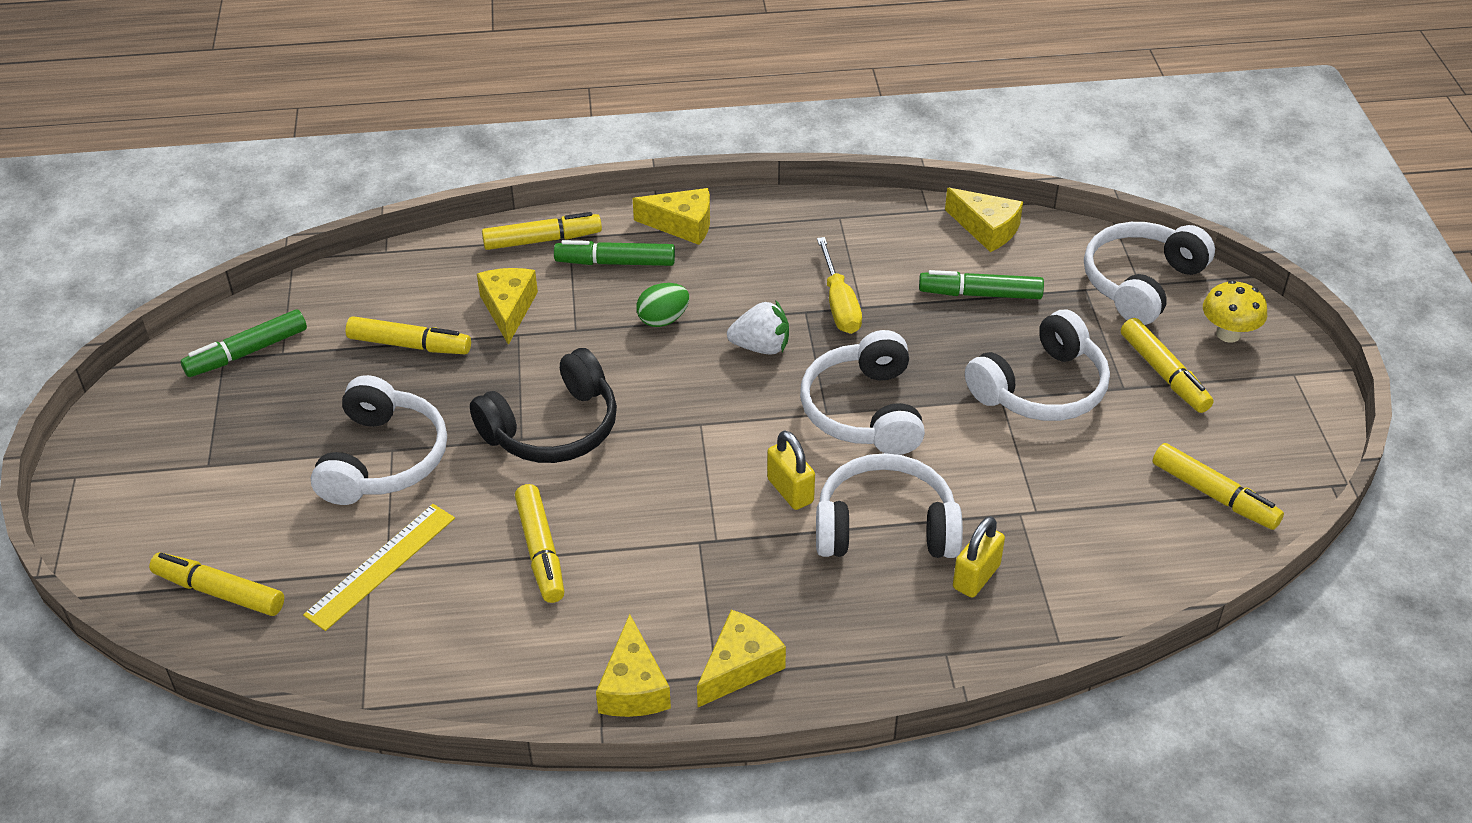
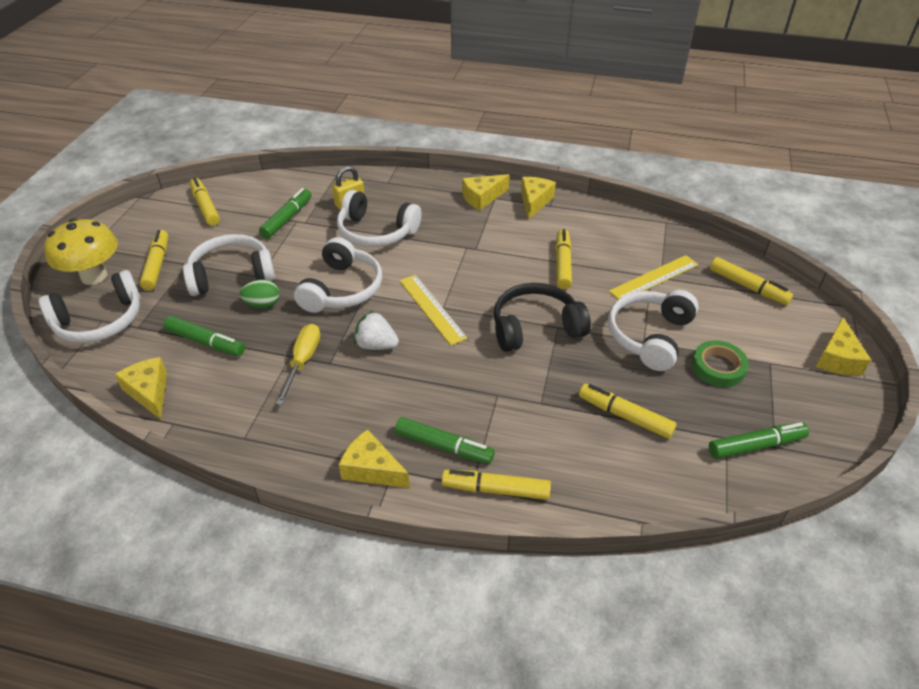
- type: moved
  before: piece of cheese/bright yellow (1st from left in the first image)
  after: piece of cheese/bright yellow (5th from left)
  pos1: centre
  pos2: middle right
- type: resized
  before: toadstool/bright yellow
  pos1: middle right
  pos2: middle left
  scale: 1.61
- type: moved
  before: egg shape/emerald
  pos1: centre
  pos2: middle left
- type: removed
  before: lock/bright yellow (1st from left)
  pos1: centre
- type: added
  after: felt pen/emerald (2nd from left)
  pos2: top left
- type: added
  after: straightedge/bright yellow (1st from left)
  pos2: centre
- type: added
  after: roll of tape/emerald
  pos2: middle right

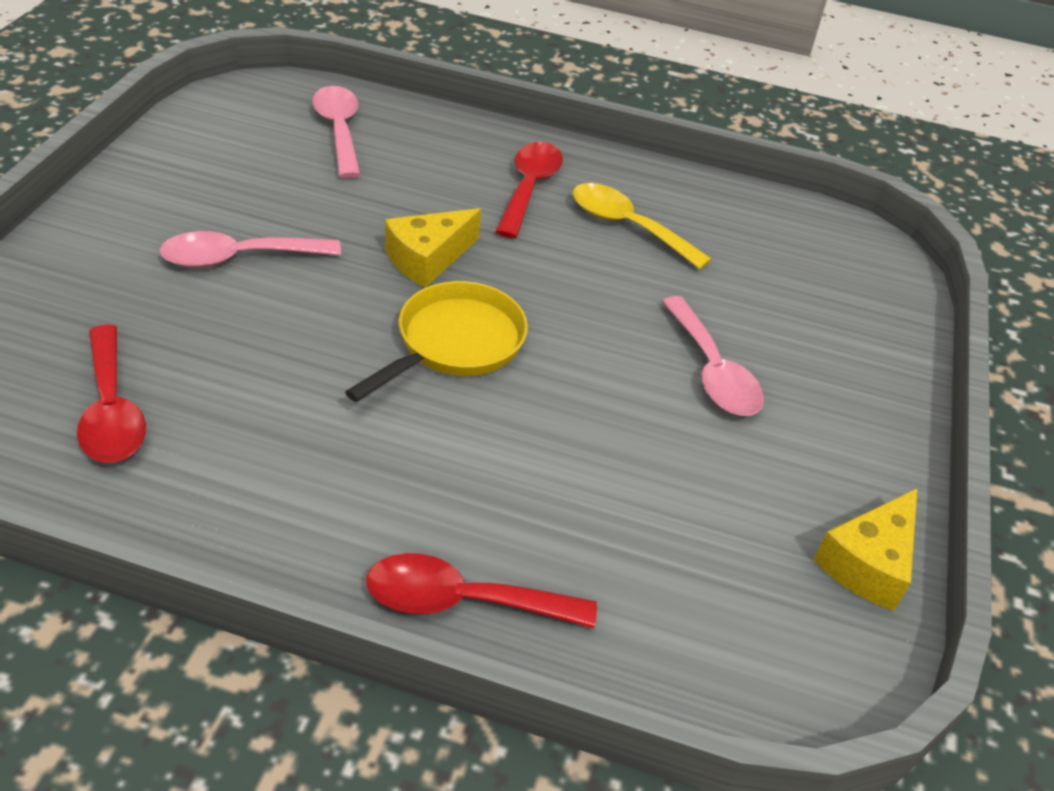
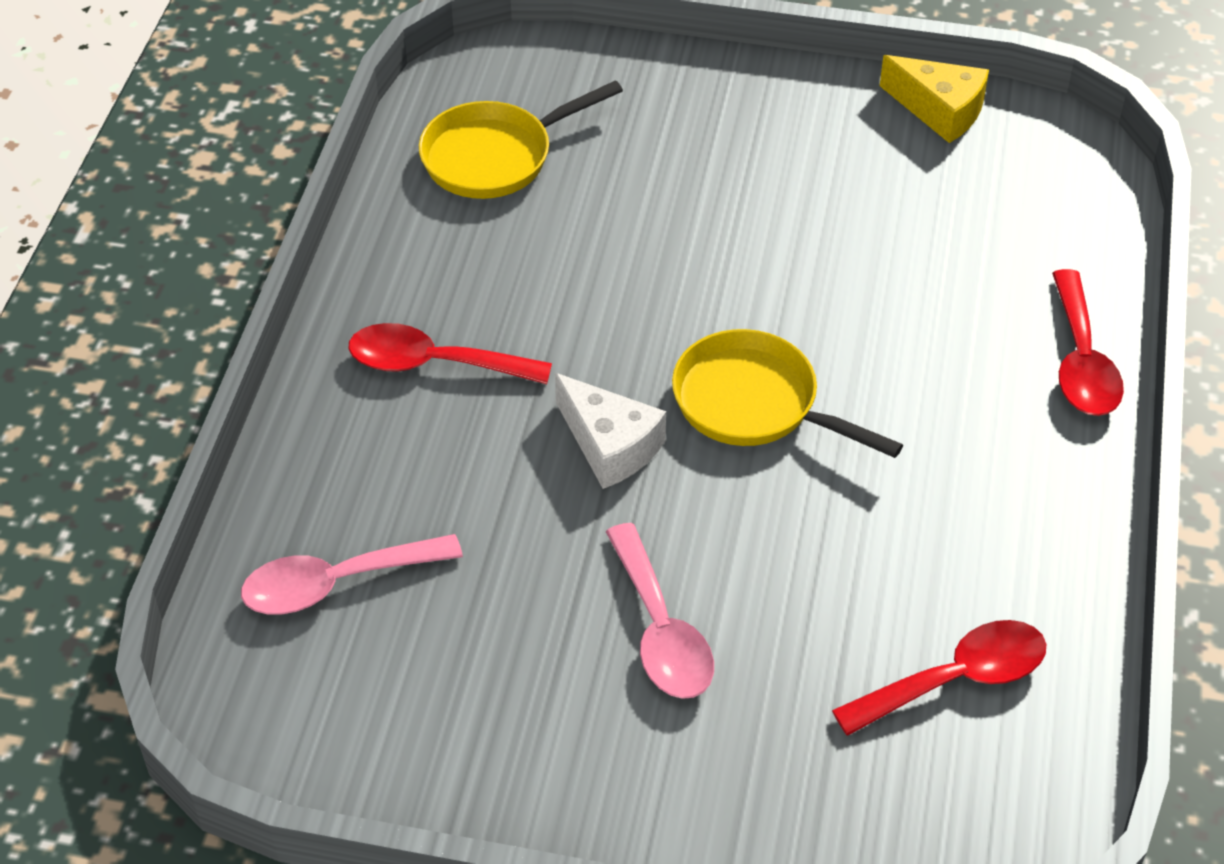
- type: removed
  before: spoon/bright yellow
  pos1: top centre
- type: recoloured
  before: piece of cheese/bright yellow (1st from left)
  after: piece of cheese/white
  pos1: top centre
  pos2: centre
- type: removed
  before: spoon/rosy (3rd from left)
  pos1: middle right
- type: added
  after: skillet/bright yellow (1st from left)
  pos2: top centre

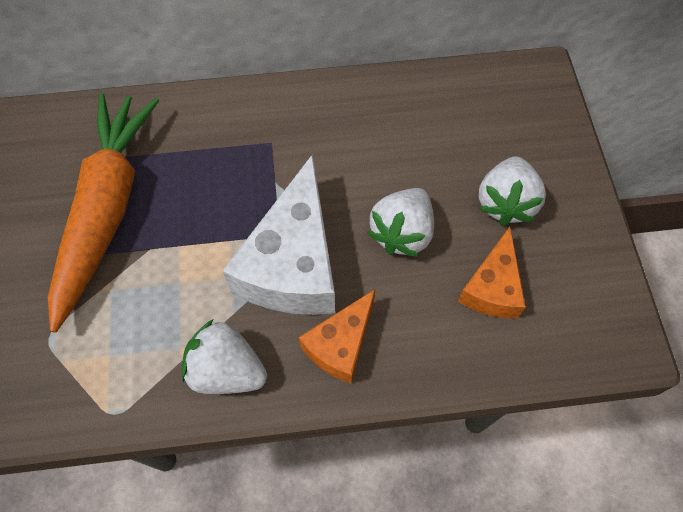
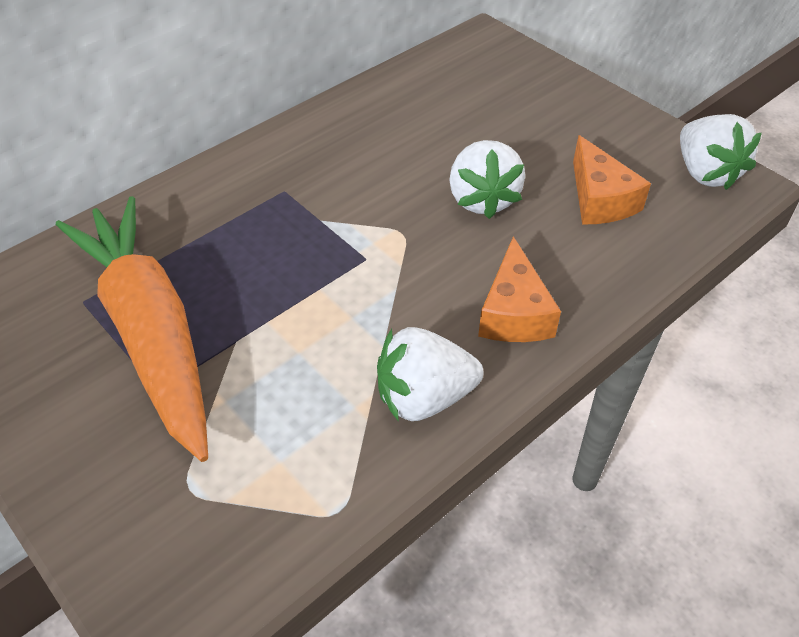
- type: removed
  before: piece of cheese/white
  pos1: centre
- type: moved
  before: toy strawberry/white (3rd from left)
  pos1: middle right
  pos2: top right

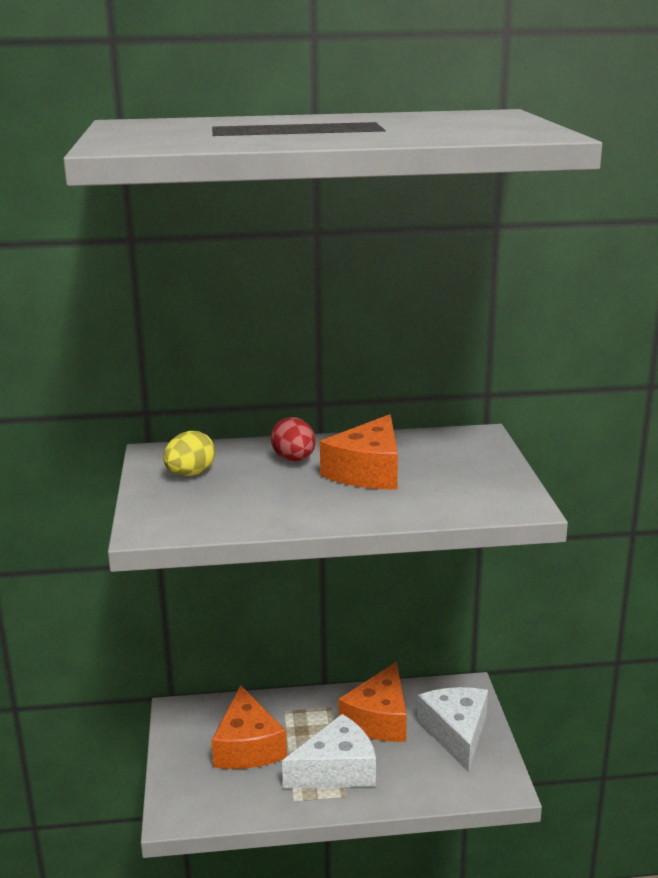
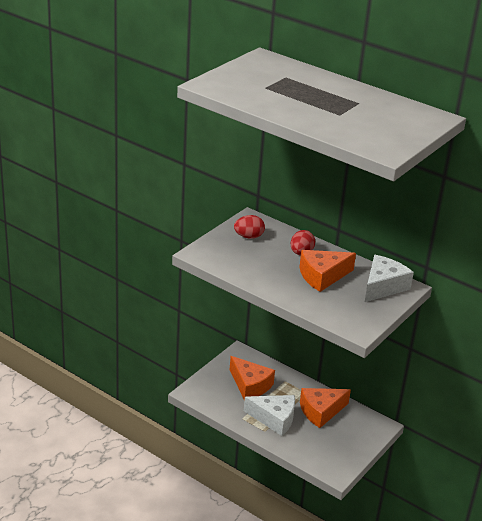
- type: recoloured
  before: egg shape/bright yellow
  after: egg shape/scarlet (1st from left)
  pos1: middle left
  pos2: centre
- type: turned
  before: piece of cheese/orange (1st from left)
  pos1: bottom centre
  pos2: bottom centre
  turn: -75
- type: moved
  before: piece of cheese/white (2nd from left)
  pos1: bottom right
  pos2: middle right

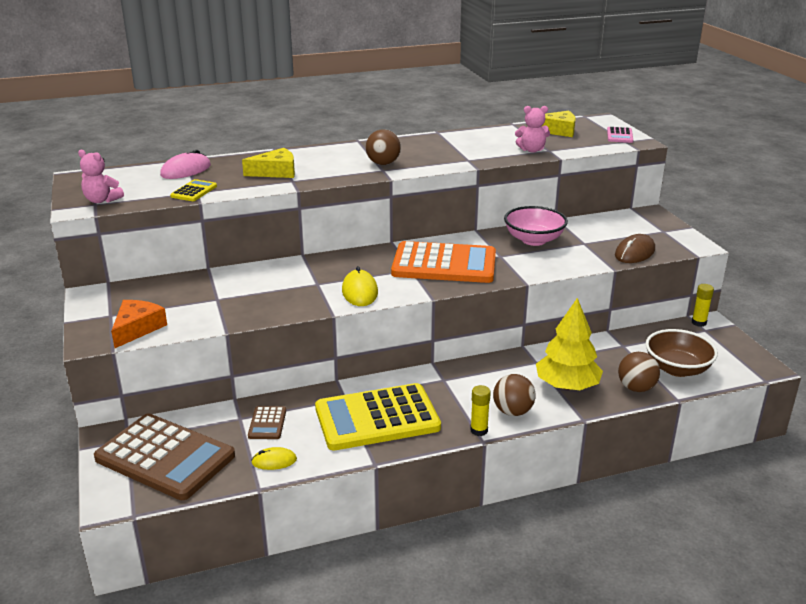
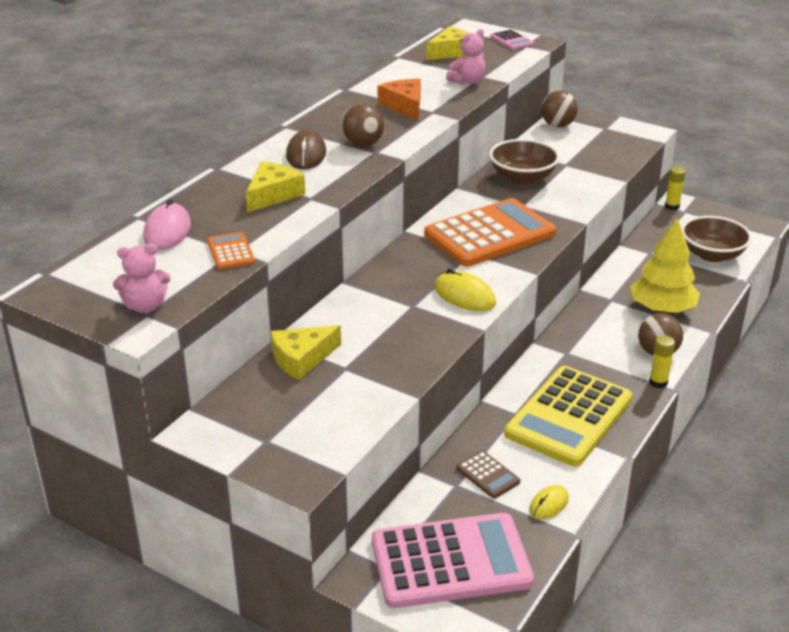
- type: recoloured
  before: calculator/bright yellow (1st from left)
  after: calculator/orange (1st from left)
  pos1: top left
  pos2: middle left
- type: recoloured
  before: bowl/rosy
  after: bowl/russet (1st from left)
  pos1: centre
  pos2: top centre
- type: moved
  before: computer mouse/russet
  pos1: middle right
  pos2: top centre
- type: moved
  before: piece of cheese/orange
  pos1: middle left
  pos2: top centre
- type: moved
  before: play ball/russet (3rd from left in the first image)
  after: play ball/russet (2nd from left)
  pos1: middle right
  pos2: top right
- type: recoloured
  before: calculator/russet (1st from left)
  after: calculator/rosy (1st from left)
  pos1: bottom left
  pos2: bottom centre
- type: added
  after: piece of cheese/bright yellow (2nd from left)
  pos2: centre

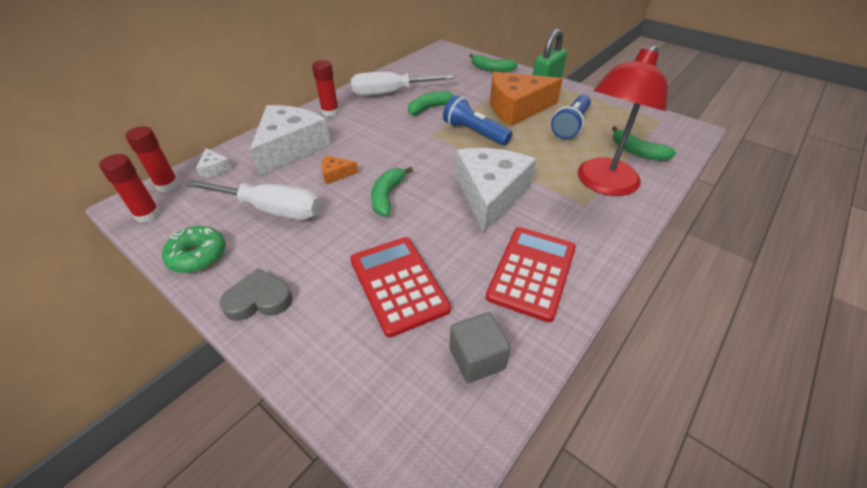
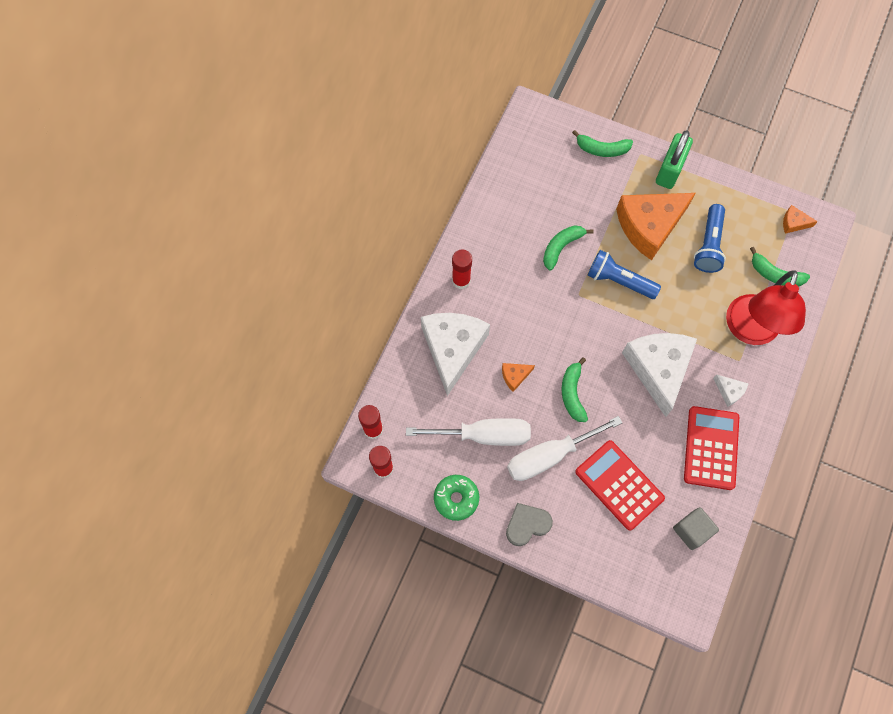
- type: moved
  before: screwdriver/white (2nd from left)
  pos1: top centre
  pos2: centre
- type: moved
  before: piece of cheese/white (1st from left in the first image)
  after: piece of cheese/white (3rd from left)
  pos1: middle left
  pos2: middle right
- type: added
  after: piece of cheese/orange (3rd from left)
  pos2: top right

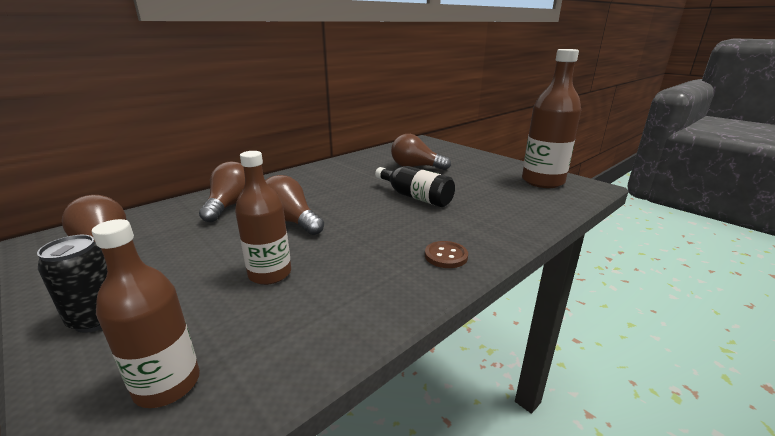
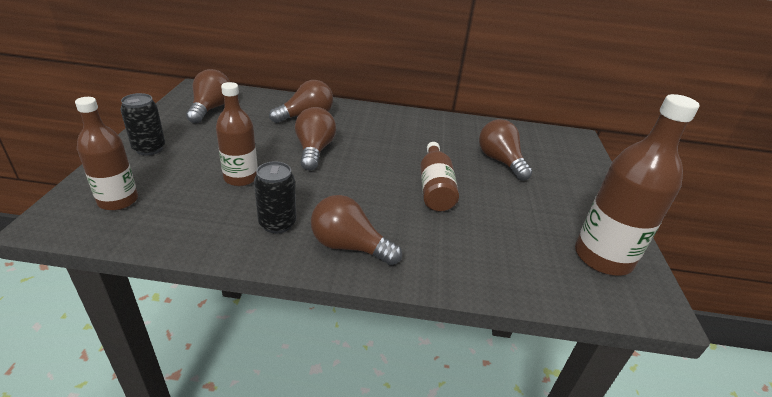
- type: recoloured
  before: drink bottle/jet-black
  after: drink bottle/russet (3rd from left)
  pos1: centre
  pos2: centre
- type: replaced
  before: sewing button/russet
  after: bulb/russet (4th from left)
  pos1: centre
  pos2: centre
- type: added
  after: soda can/jet-black (2nd from left)
  pos2: centre

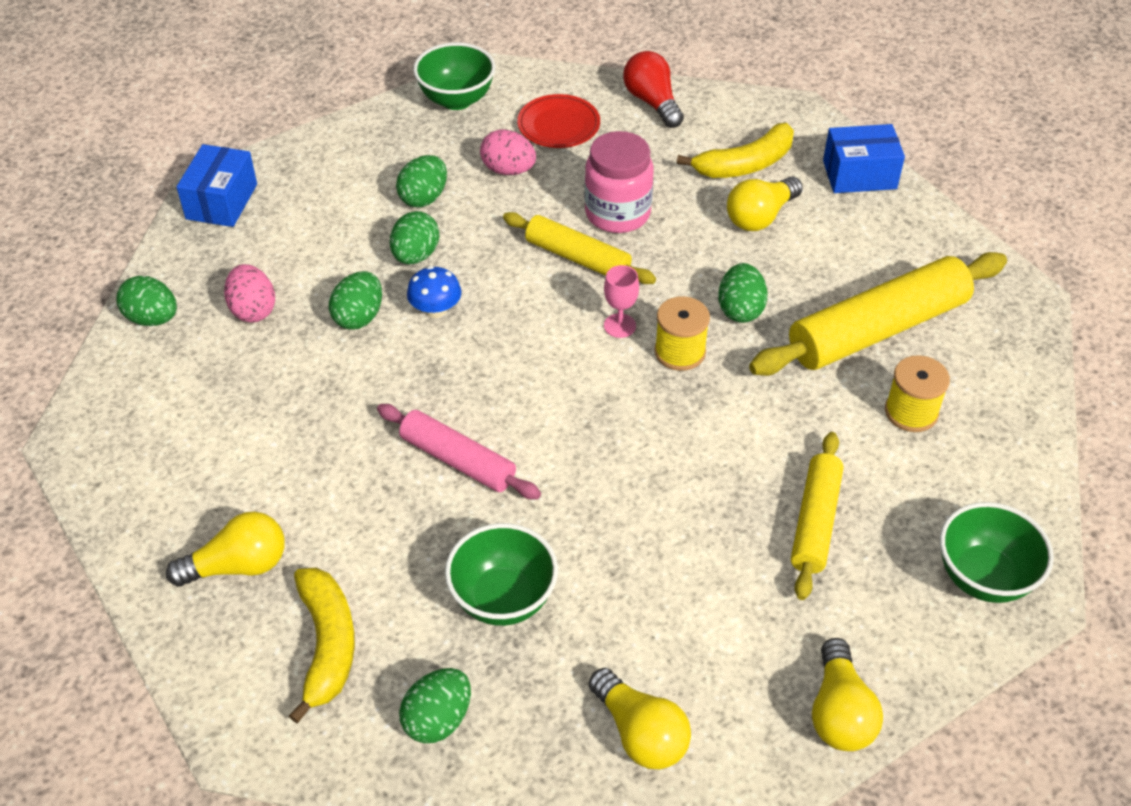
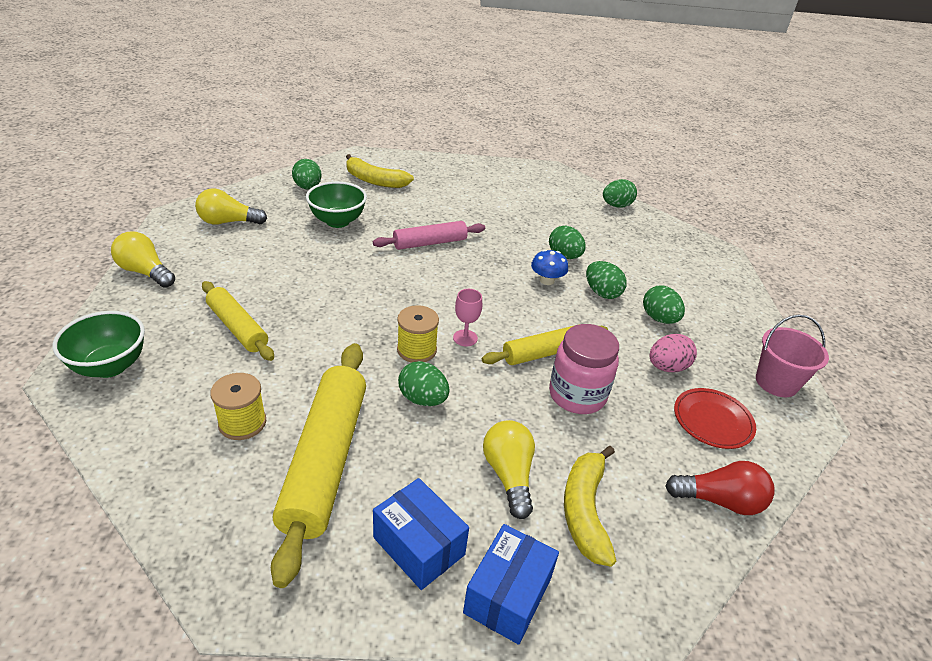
- type: replaced
  before: bowl/emerald (1st from left)
  after: pail/rosy
  pos1: top centre
  pos2: middle right
- type: moved
  before: parcel/blue (1st from left)
  pos1: top left
  pos2: bottom centre
- type: removed
  before: egg shape/rosy (1st from left)
  pos1: middle left
- type: removed
  before: bulb/bright yellow (1st from left)
  pos1: bottom left

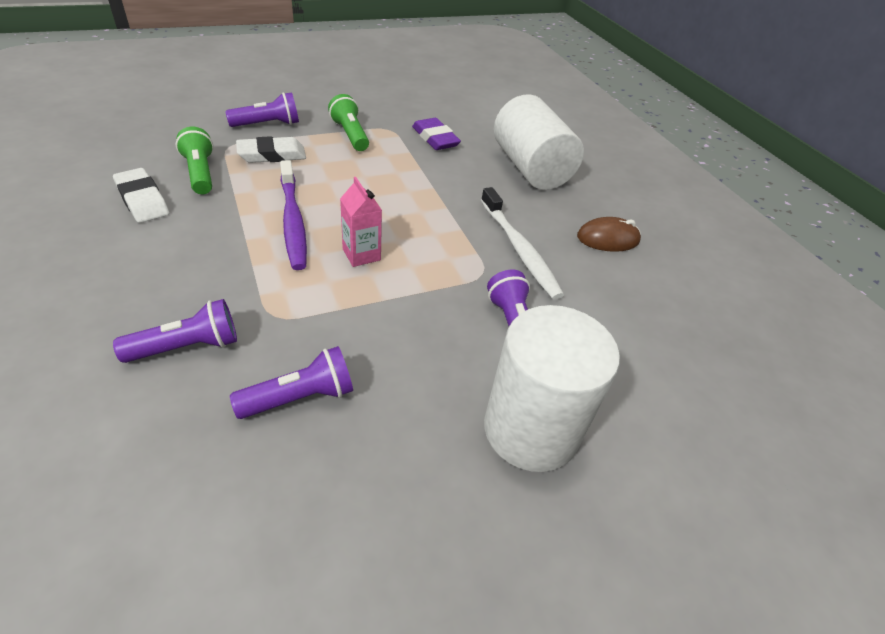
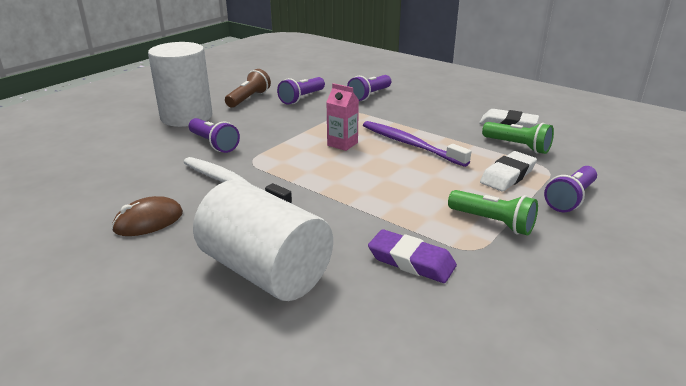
- type: added
  after: flashlight/russet
  pos2: top centre

